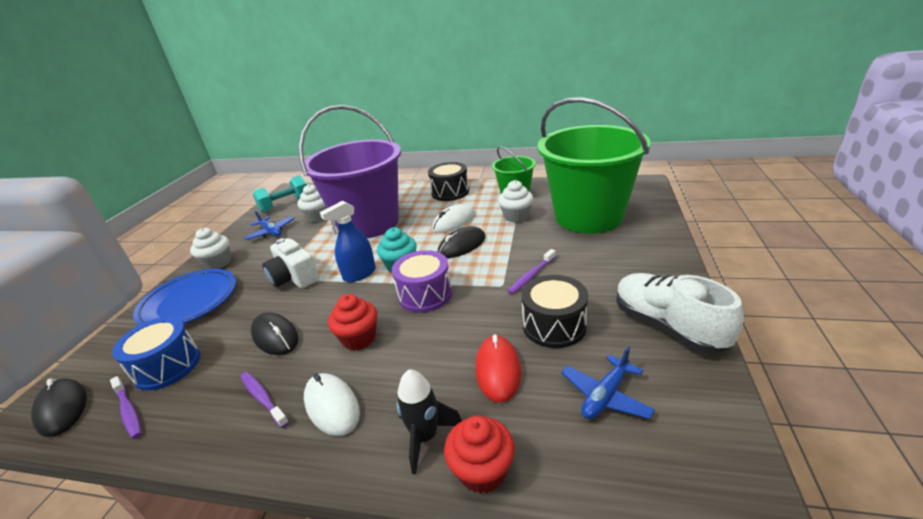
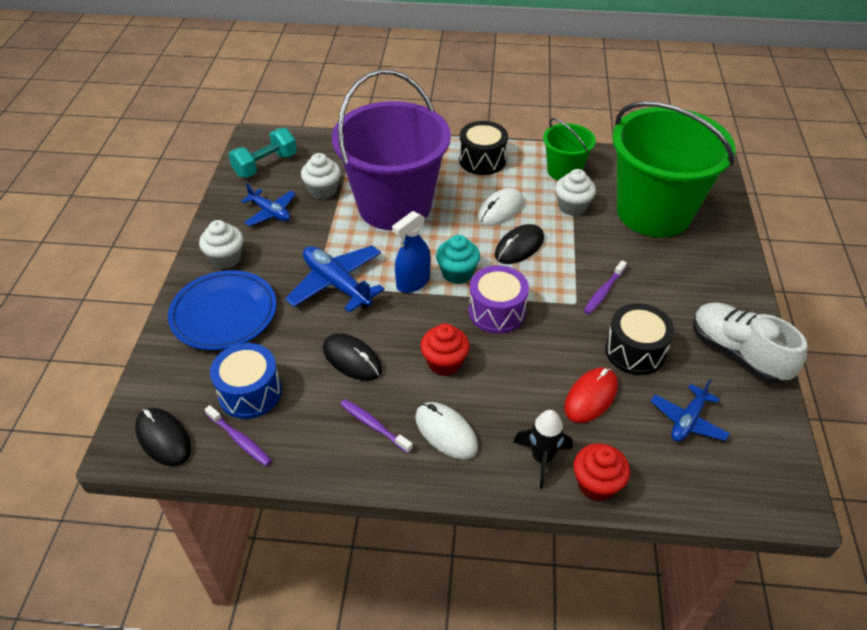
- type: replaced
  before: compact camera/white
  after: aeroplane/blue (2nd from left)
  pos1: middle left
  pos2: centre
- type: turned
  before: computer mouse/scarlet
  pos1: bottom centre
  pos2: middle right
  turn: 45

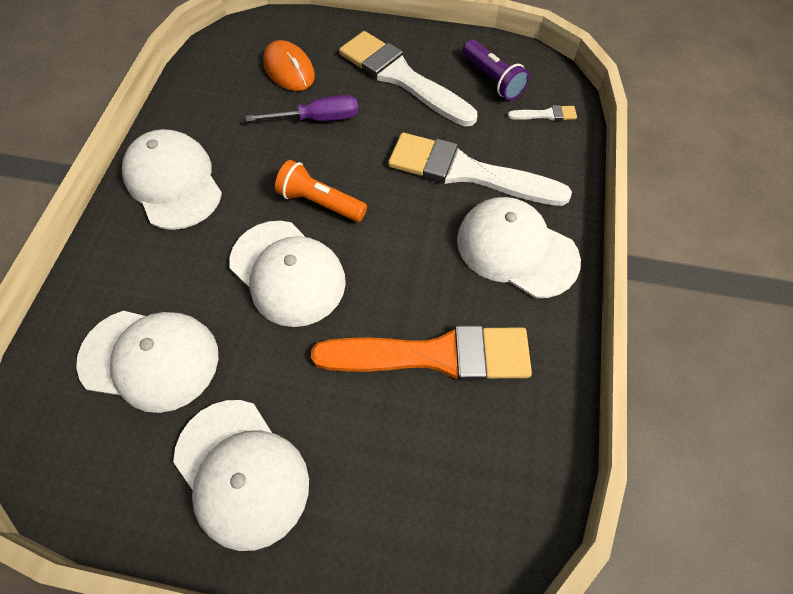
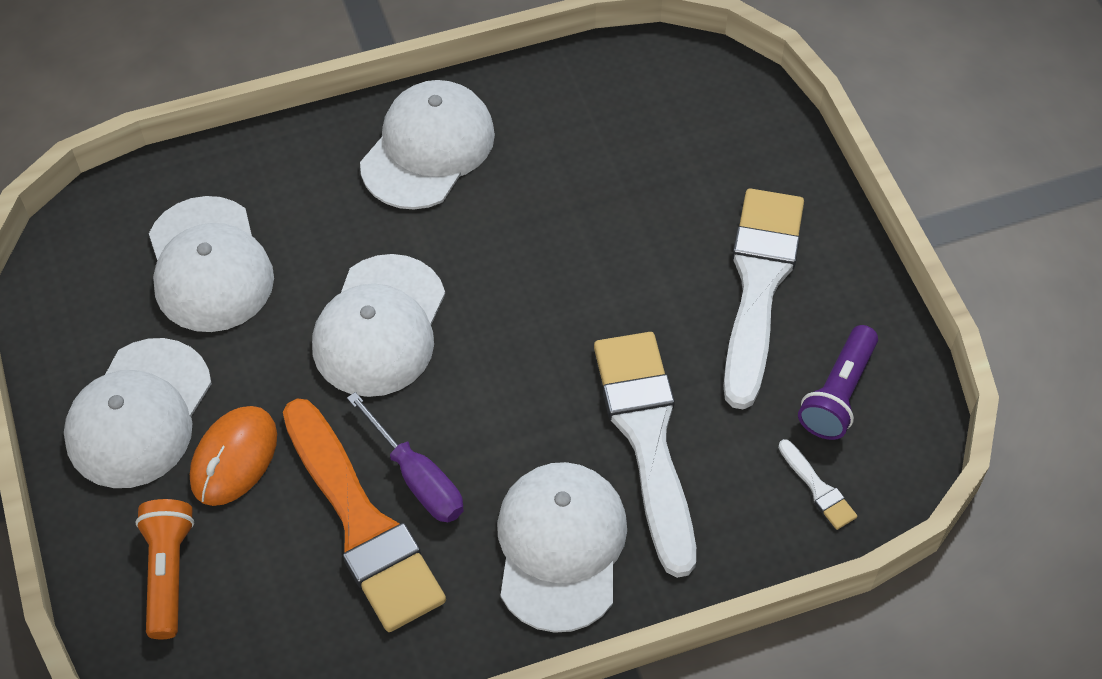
- type: moved
  before: computer mouse/orange
  pos1: top centre
  pos2: bottom left
- type: moved
  before: screwdriver/royal purple
  pos1: top centre
  pos2: bottom centre
- type: moved
  before: flashlight/orange
  pos1: top centre
  pos2: bottom left

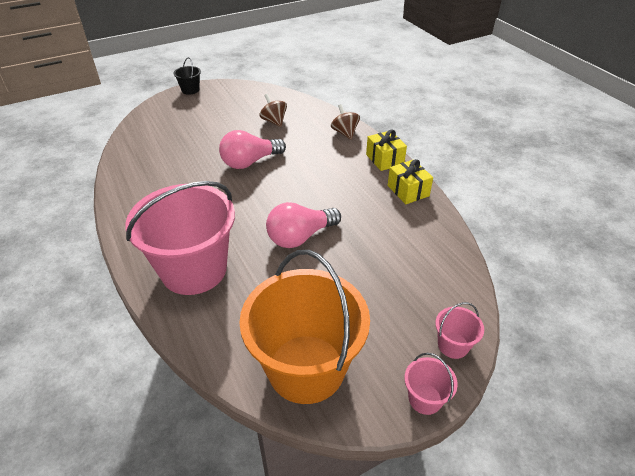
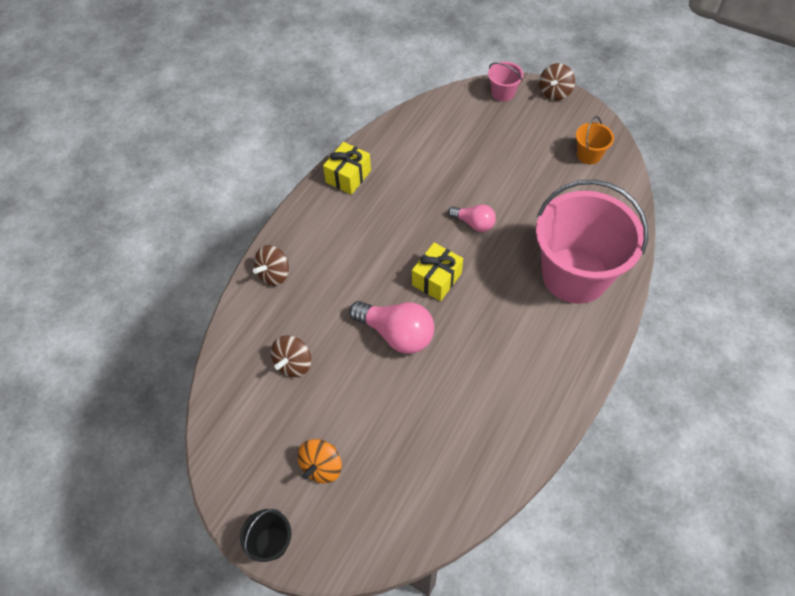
- type: moved
  before: gift/bright yellow (1st from left in the first image)
  after: gift/bright yellow (2nd from left)
  pos1: top centre
  pos2: centre
- type: resized
  before: bulb/rosy (2nd from left)
  pos1: centre
  pos2: centre
  scale: 0.59
- type: resized
  before: pail/orange
  pos1: bottom centre
  pos2: top right
  scale: 0.41
- type: replaced
  before: pail/rosy (2nd from left)
  after: toy top/russet (3rd from left)
  pos1: bottom right
  pos2: top right
- type: added
  after: toy top/orange
  pos2: bottom centre

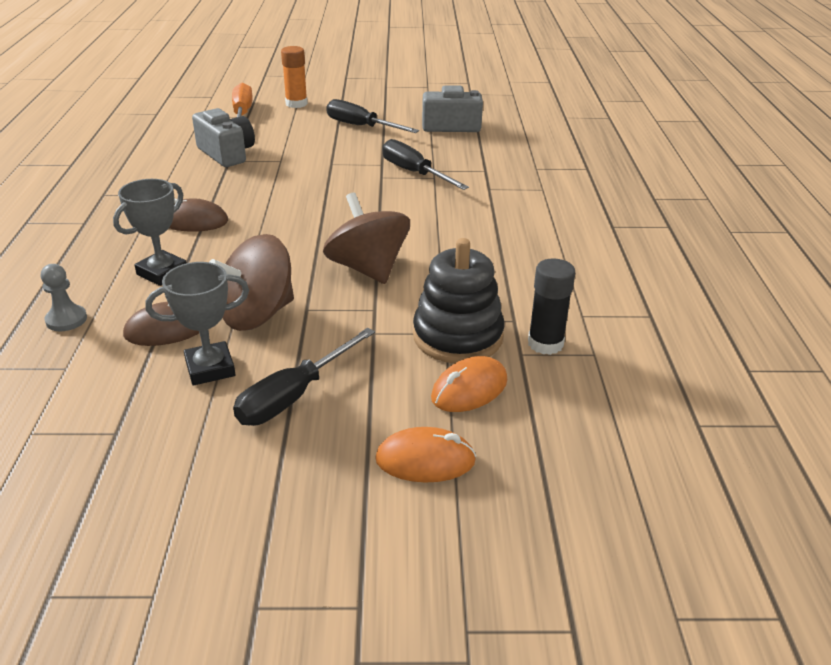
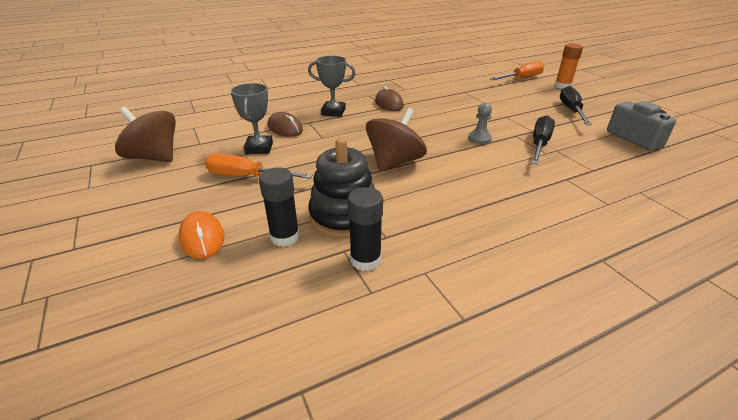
- type: removed
  before: compact camera/gray (1st from left)
  pos1: top left
- type: moved
  before: toy top/russet (1st from left)
  pos1: middle left
  pos2: top left
- type: turned
  before: prize cup/gray (2nd from left in the first image)
  pos1: middle left
  pos2: top centre
  turn: 45
- type: moved
  before: game pawn/gray
  pos1: middle left
  pos2: top centre
- type: recoloured
  before: screwdriver/jet-black (1st from left)
  after: screwdriver/orange (1st from left)
  pos1: centre
  pos2: centre
- type: replaced
  before: computer mouse/orange (2nd from left)
  after: glue/jet-black (1st from left)
  pos1: centre
  pos2: centre

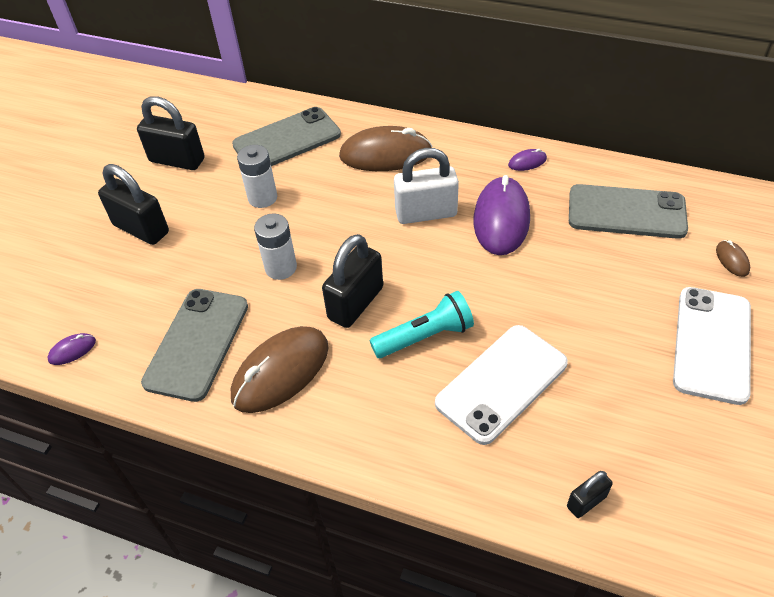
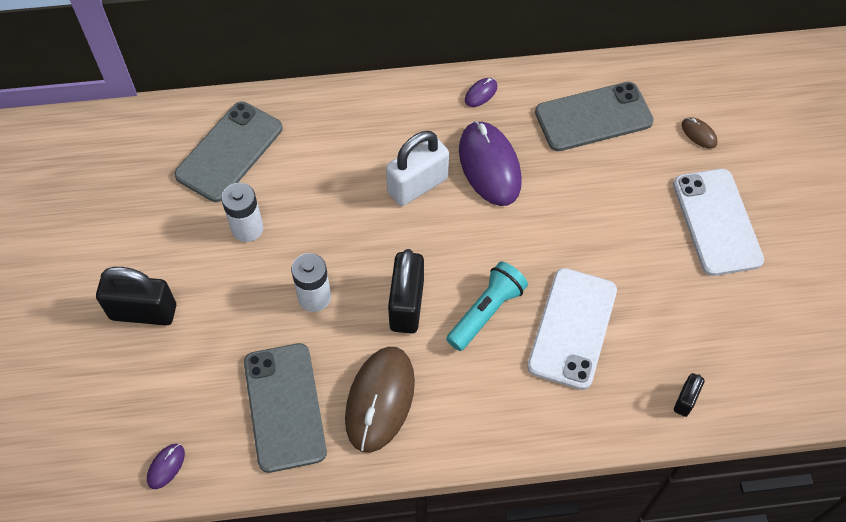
- type: removed
  before: lock/jet-black (2nd from left)
  pos1: top left
- type: removed
  before: computer mouse/russet (2nd from left)
  pos1: top centre

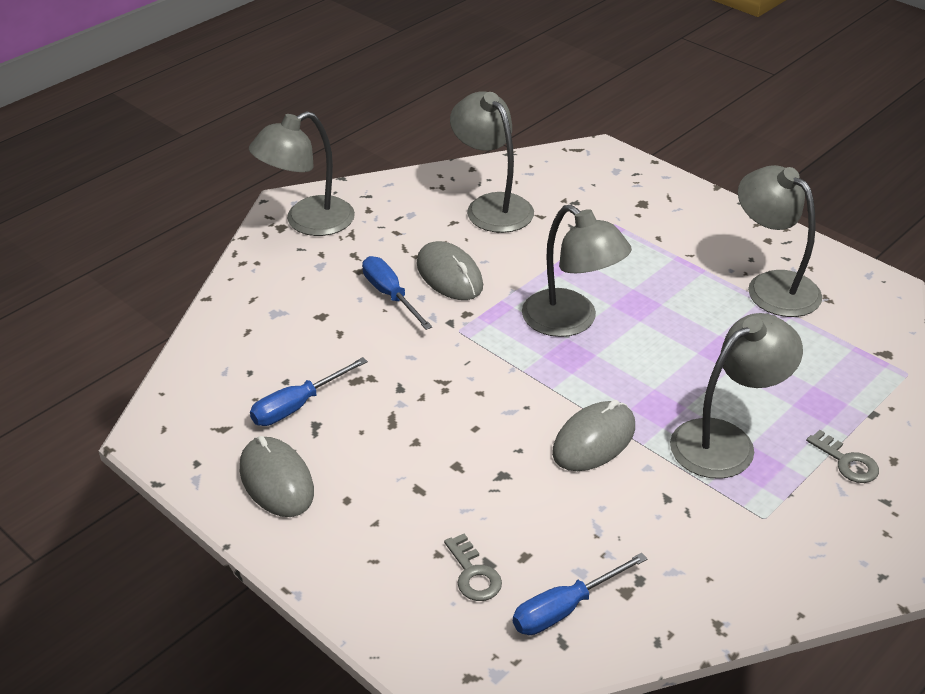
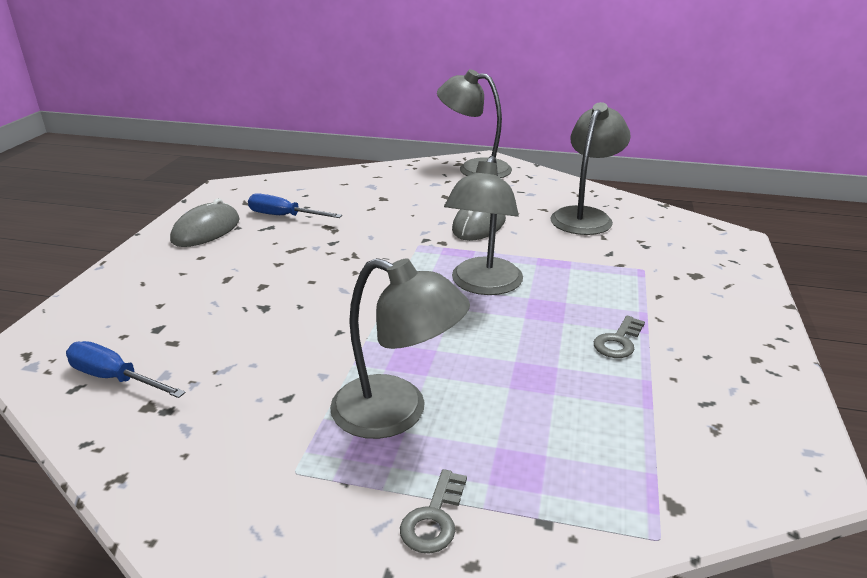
- type: removed
  before: lamp/gray (5th from left)
  pos1: middle right
- type: removed
  before: screwdriver/blue (2nd from left)
  pos1: centre
- type: removed
  before: computer mouse/gray (3rd from left)
  pos1: centre
- type: moved
  before: door key/gray (1st from left in the first image)
  after: door key/gray (2nd from left)
  pos1: bottom centre
  pos2: middle right

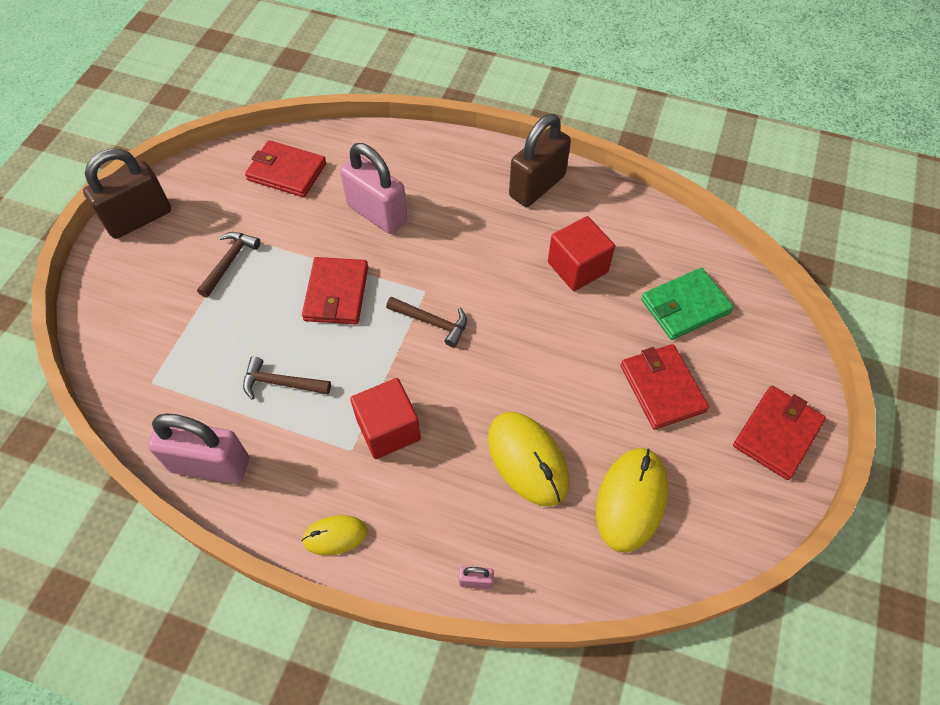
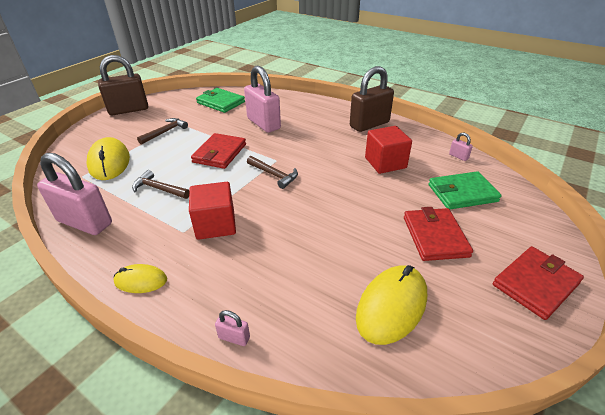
- type: recoloured
  before: billfold/scarlet (1st from left)
  after: billfold/emerald (1st from left)
  pos1: top left
  pos2: top centre
- type: moved
  before: computer mouse/bright yellow (2nd from left in the first image)
  after: computer mouse/bright yellow (1st from left)
  pos1: centre
  pos2: middle left
- type: added
  after: lock/rosy (4th from left)
  pos2: middle right

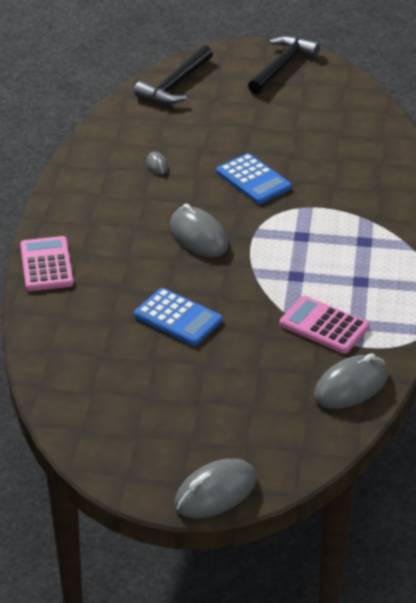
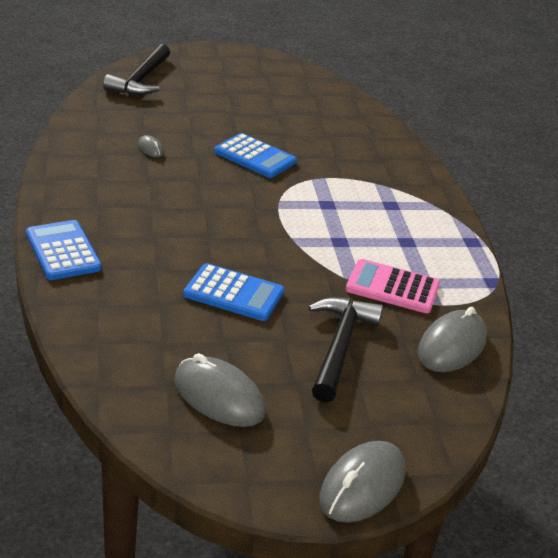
- type: moved
  before: hammer/jet-black (2nd from left)
  pos1: top right
  pos2: centre
- type: moved
  before: computer mouse/gray (2nd from left)
  pos1: centre
  pos2: bottom centre
- type: recoloured
  before: calculator/rosy (1st from left)
  after: calculator/blue (1st from left)
  pos1: middle left
  pos2: middle left

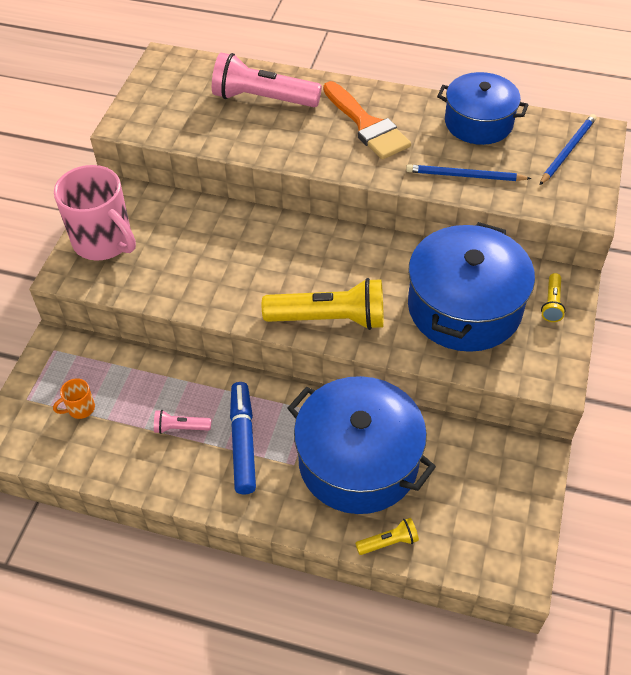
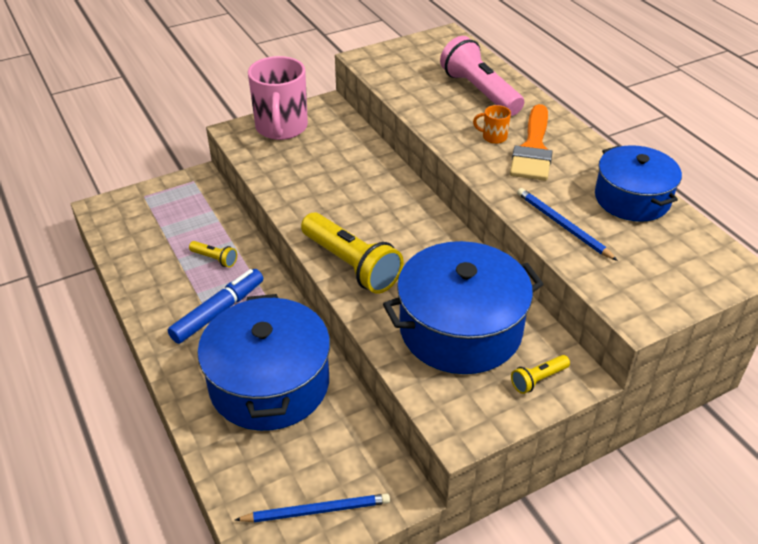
- type: moved
  before: pencil/blue (2nd from left in the first image)
  after: pencil/blue (1st from left)
  pos1: top right
  pos2: bottom centre
- type: moved
  before: coffee mug/orange
  pos1: middle left
  pos2: top centre
- type: removed
  before: flashlight/rosy (1st from left)
  pos1: middle left
- type: moved
  before: flashlight/bright yellow (2nd from left in the first image)
  after: flashlight/bright yellow (1st from left)
  pos1: bottom centre
  pos2: middle left

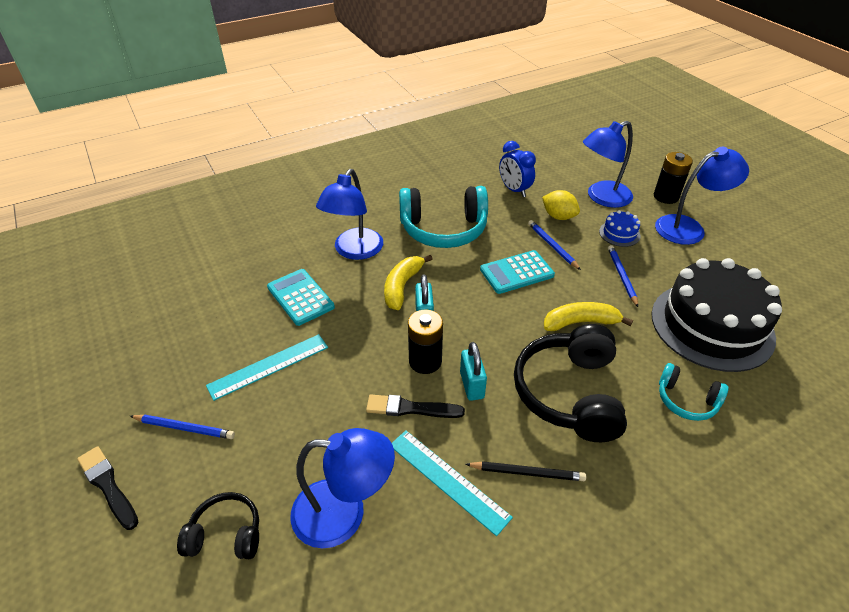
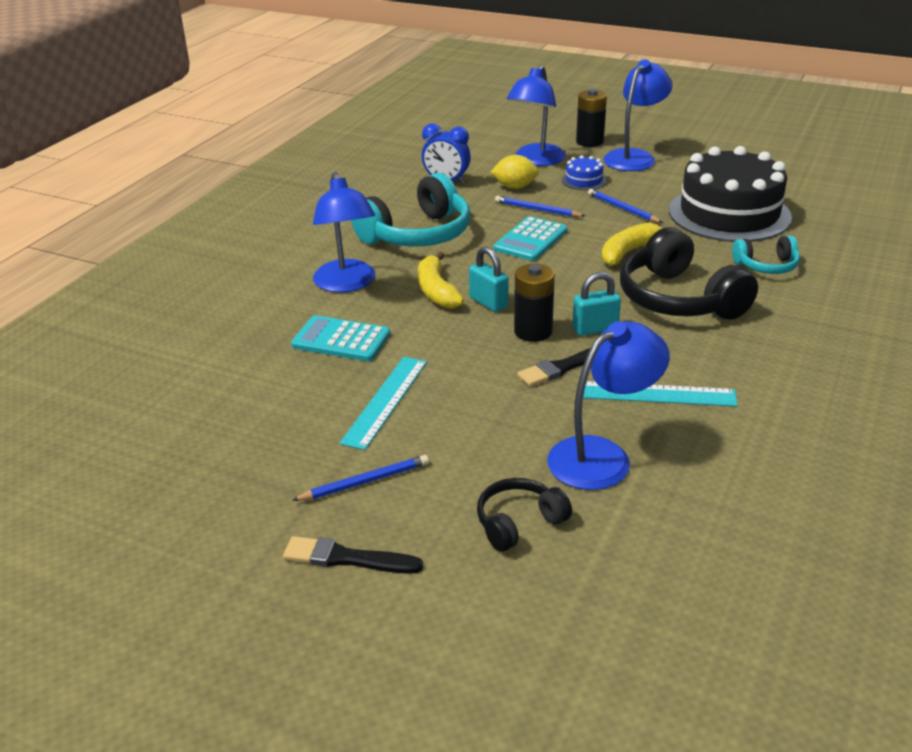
- type: turned
  before: lock/turquoise (2nd from left)
  pos1: centre
  pos2: centre
  turn: -60
- type: removed
  before: pencil/jet-black
  pos1: bottom centre

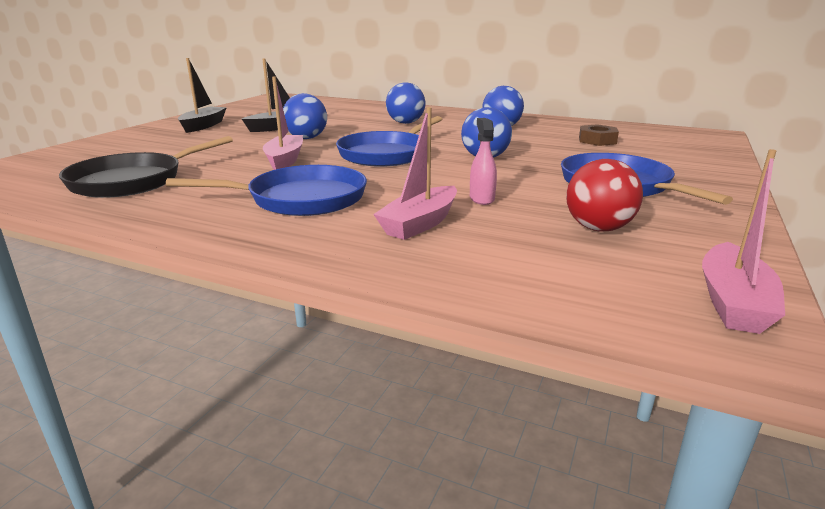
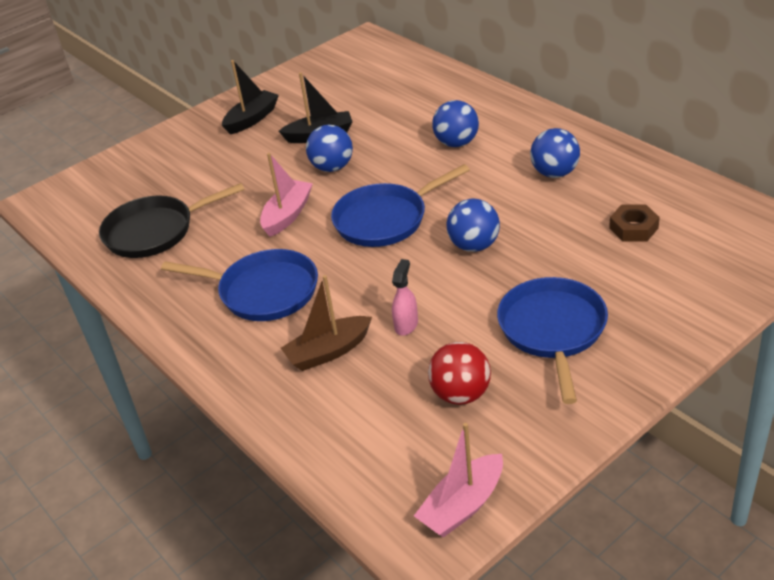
- type: recoloured
  before: toy boat/rosy (2nd from left)
  after: toy boat/russet
  pos1: centre
  pos2: centre

